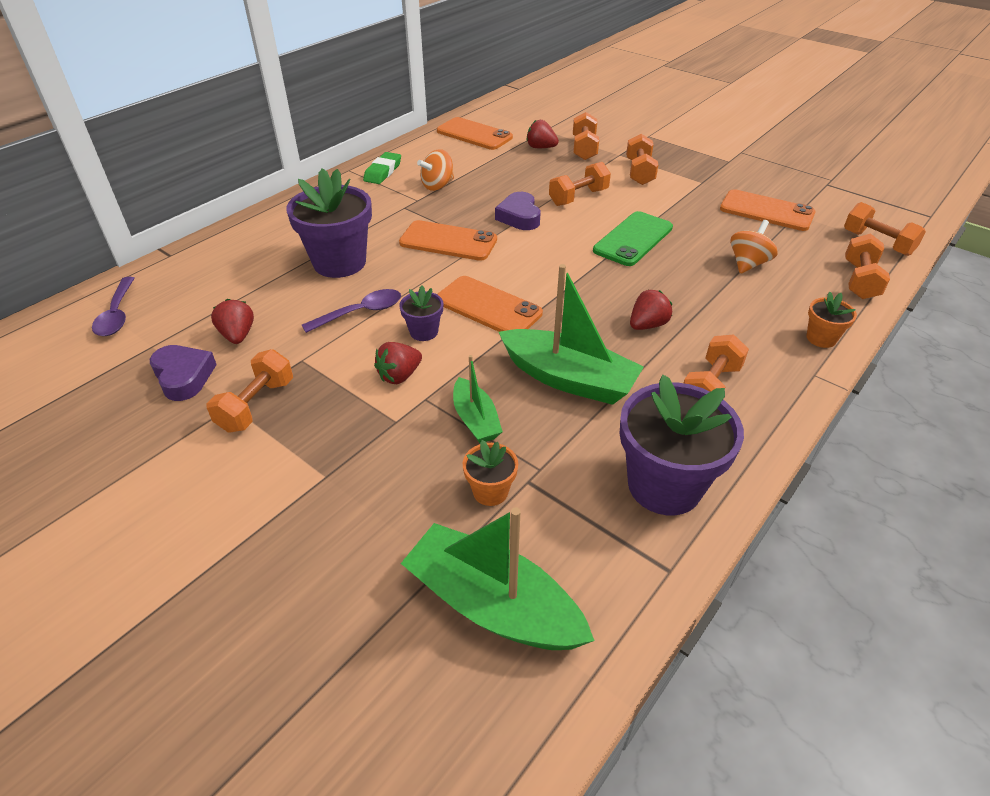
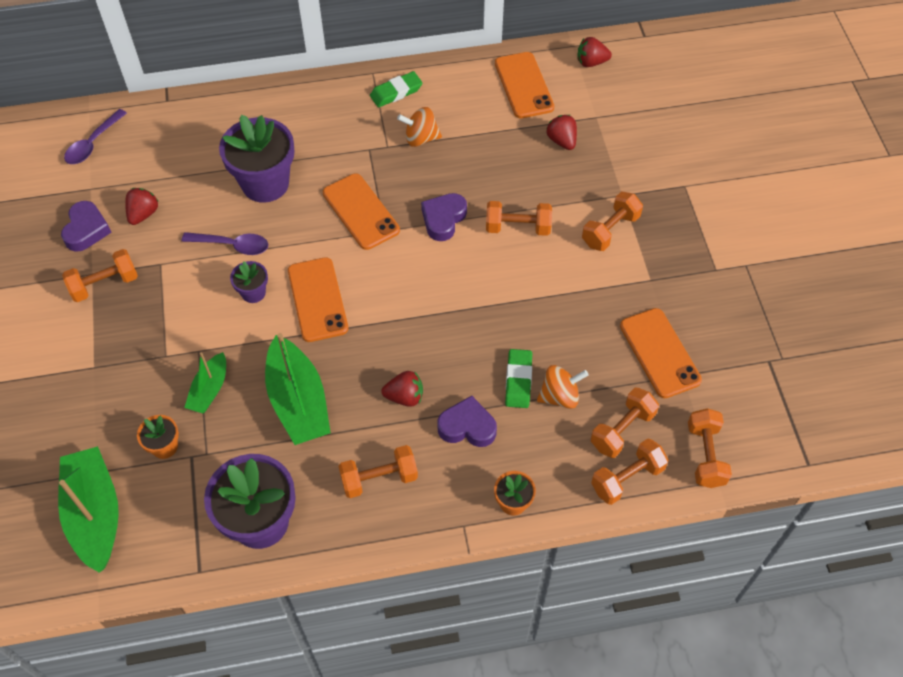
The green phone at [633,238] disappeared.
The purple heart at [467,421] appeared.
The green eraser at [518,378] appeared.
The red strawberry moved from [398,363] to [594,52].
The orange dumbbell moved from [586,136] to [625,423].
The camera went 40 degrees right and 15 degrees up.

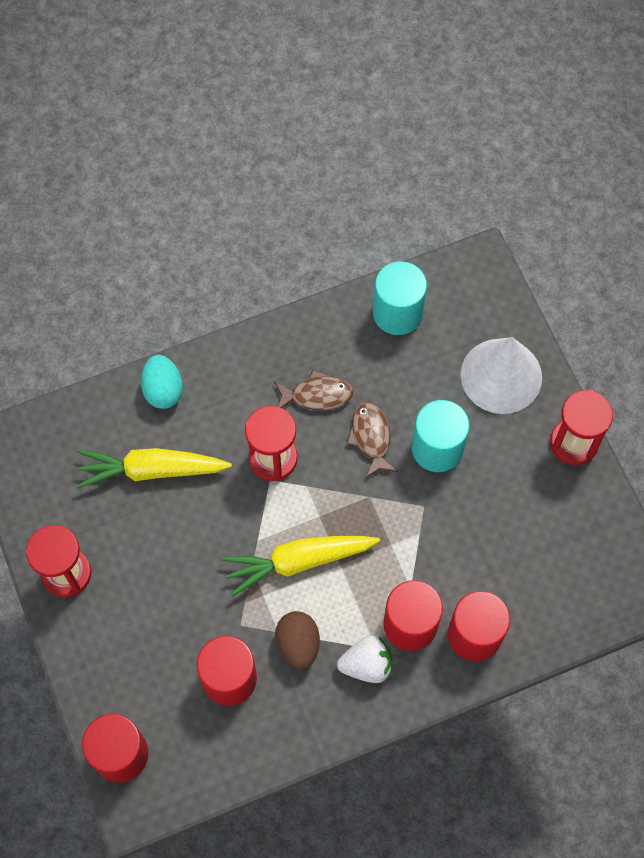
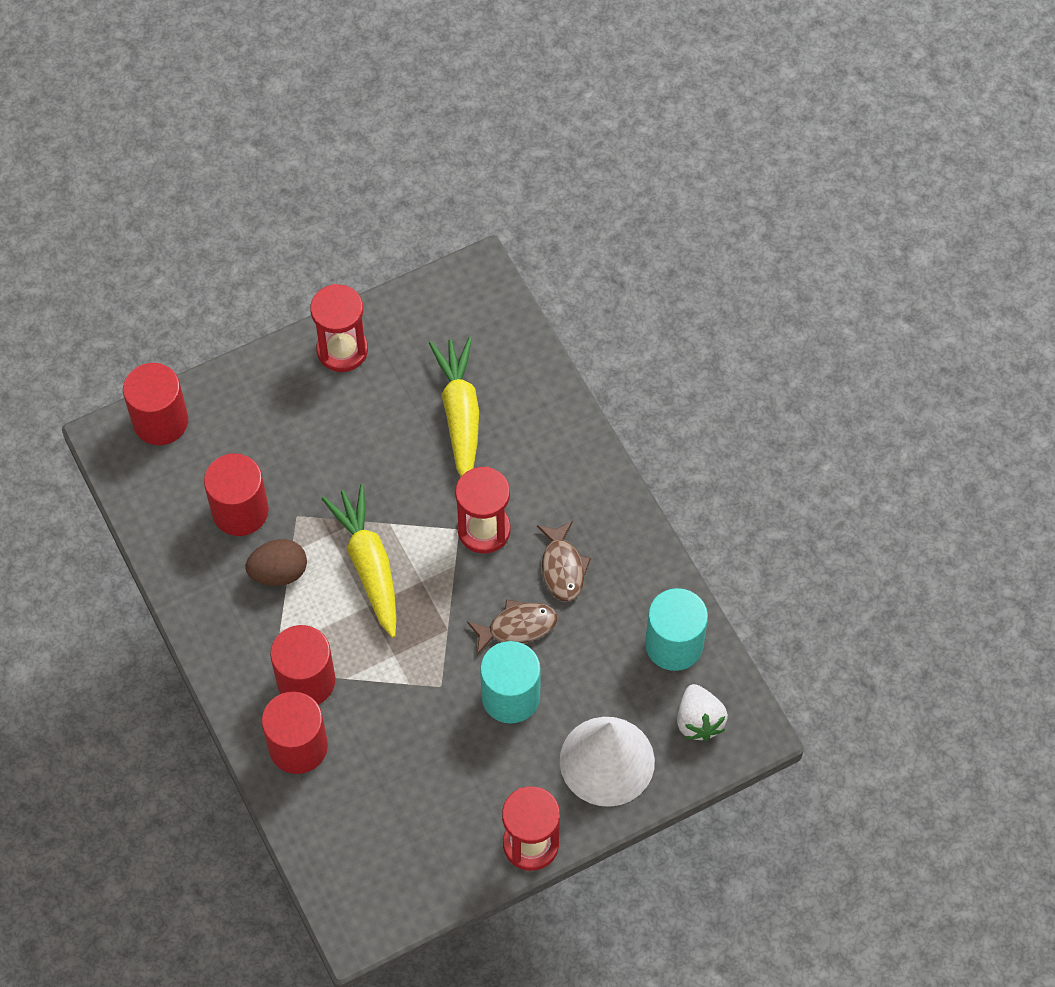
The turquoise egg at [162,382] disappeared.
The white strawberry moved from [364,659] to [702,712].
The camera went 85 degrees right and 5 degrees down.

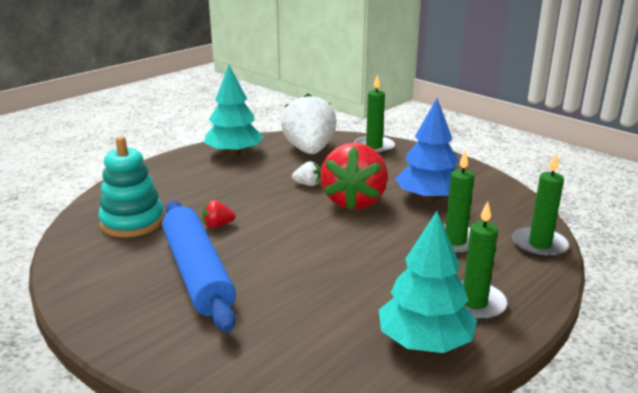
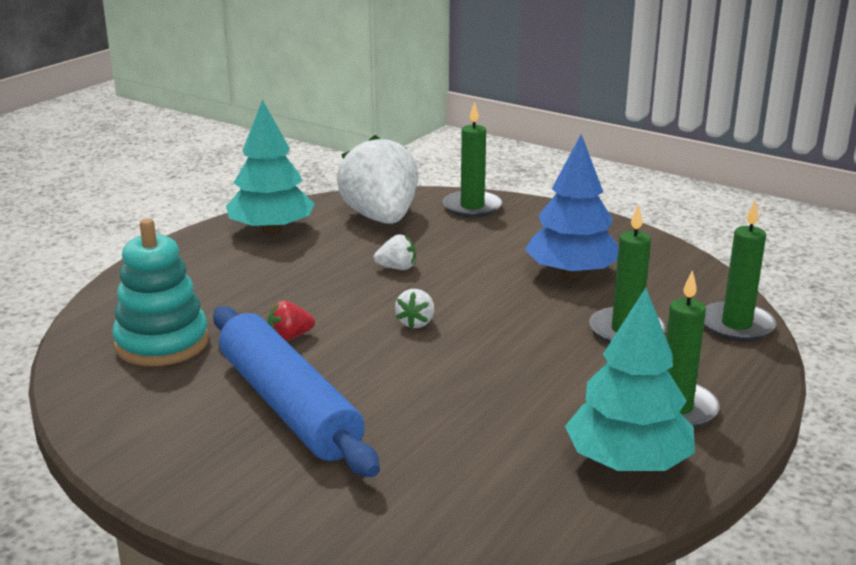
The red strawberry at [354,176] disappeared.
The white strawberry at [414,309] appeared.
The camera went 10 degrees left and 0 degrees up.

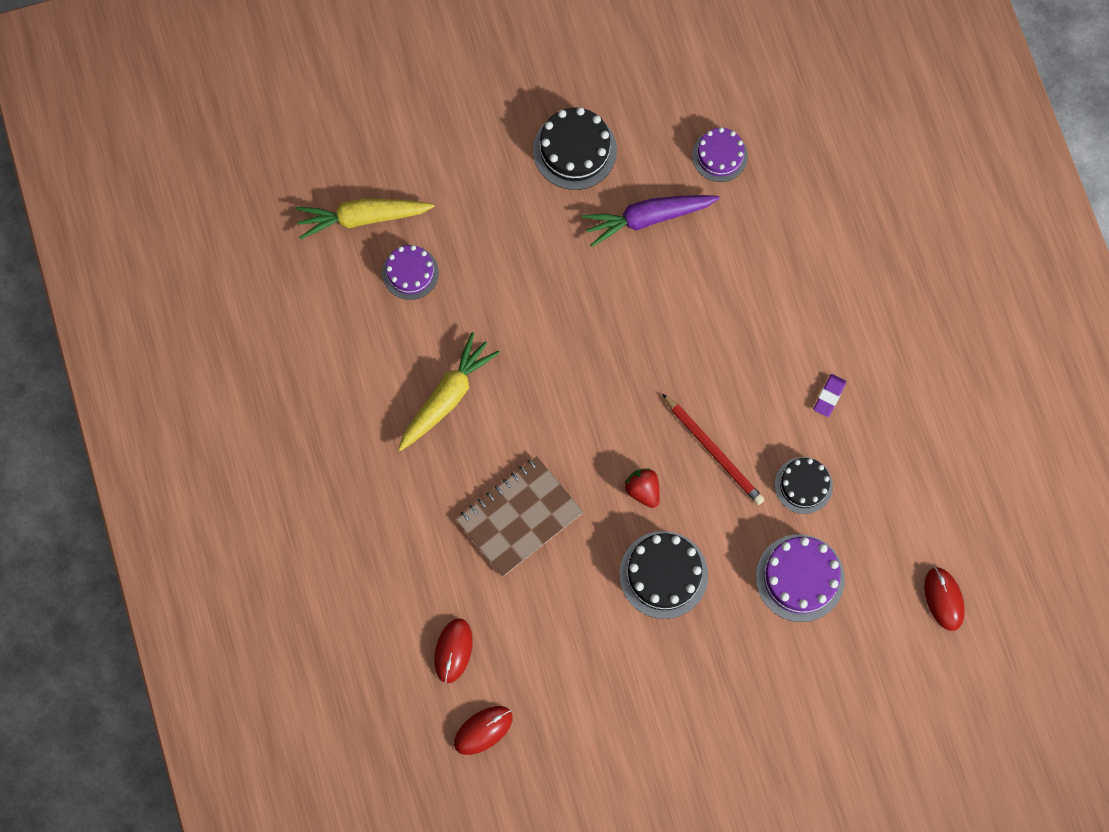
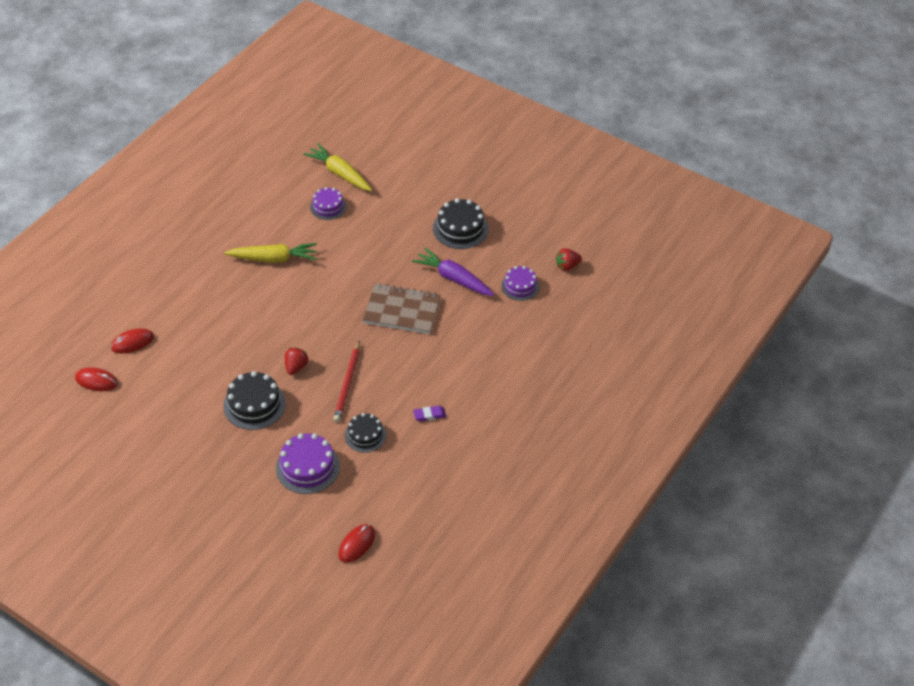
The red strawberry at [569,259] appeared.
The brown notebook moved from [519,516] to [402,308].
The camera went 50 degrees right and 25 degrees down.

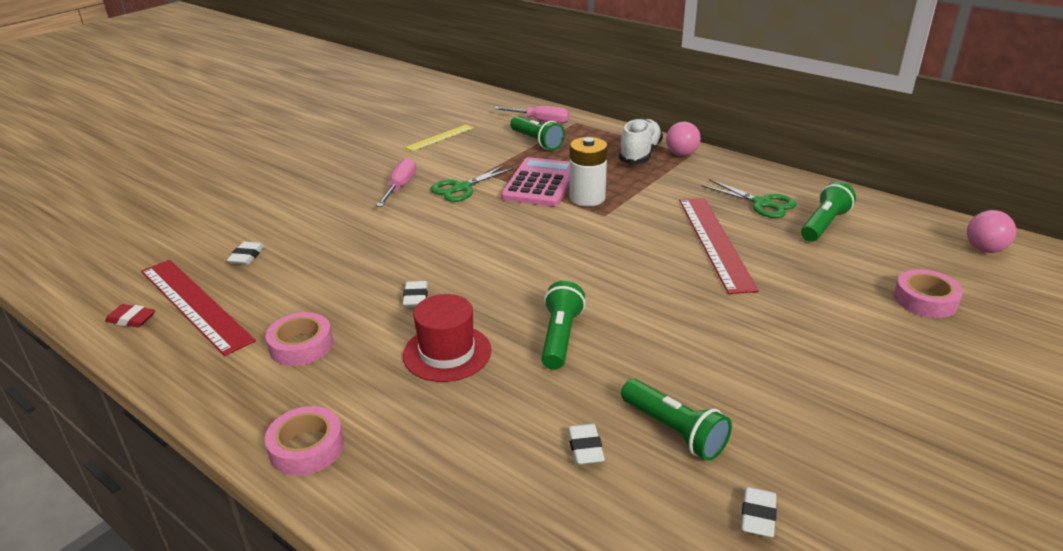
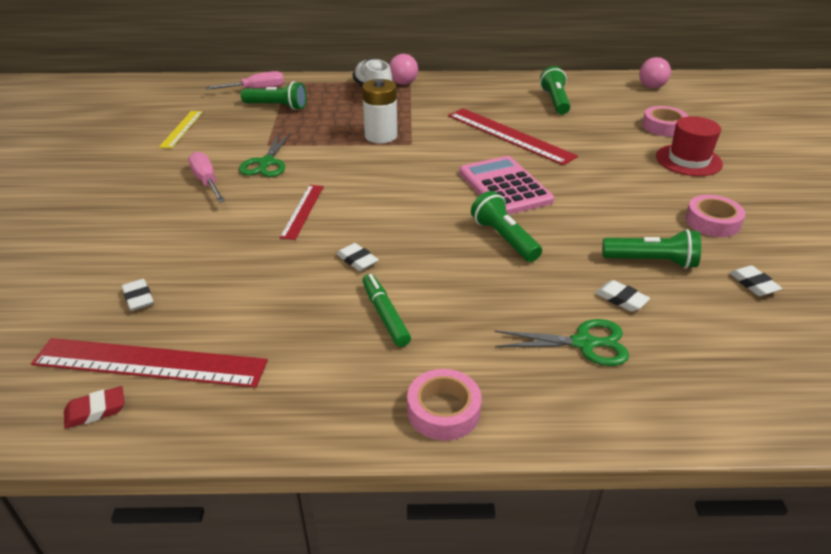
The red ruler at [302,212] appeared.
The green marker at [386,310] appeared.
The pink tape moved from [299,339] to [715,216].
The red hat moved from [447,338] to [689,146].
The pink calculator moved from [535,181] to [506,185].
The green scissors moved from [749,198] to [561,342].
The camera went 40 degrees left and 5 degrees up.

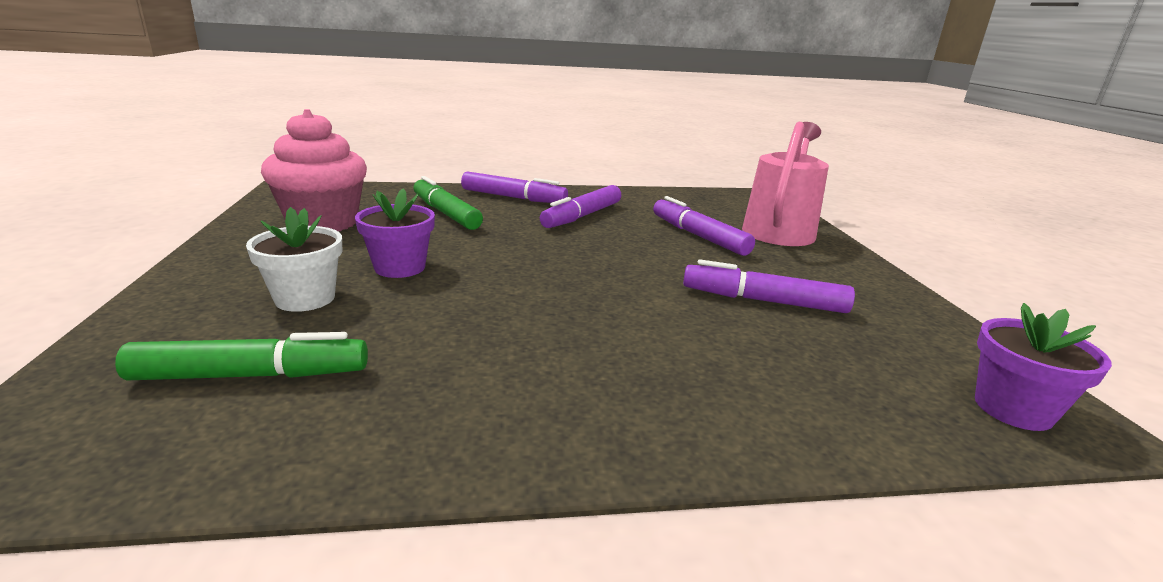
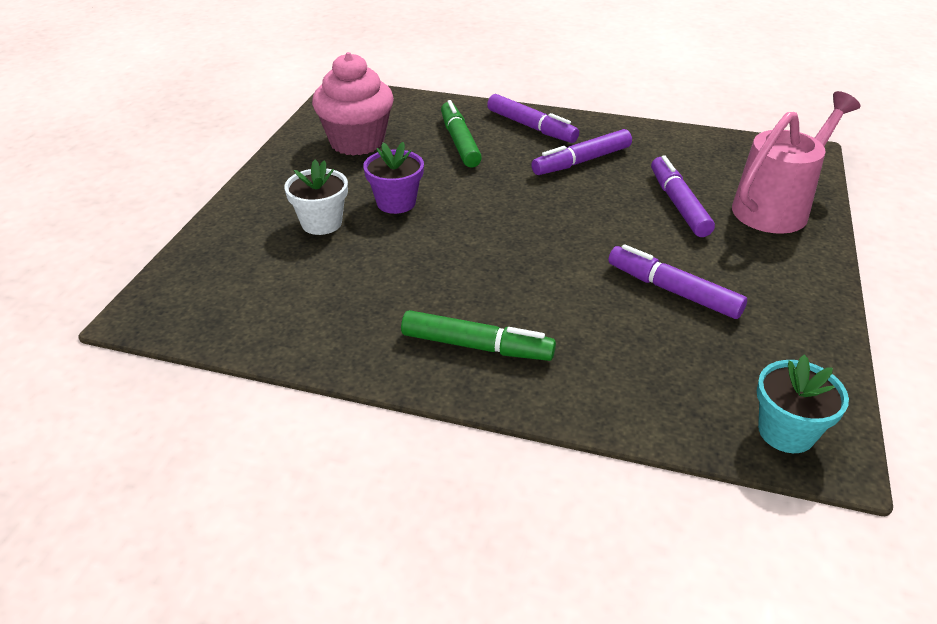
The green marker moved from [241,356] to [478,335].
The purple flower pot at [1043,367] became the turquoise flower pot at [803,404].
The camera went 25 degrees right and 15 degrees up.

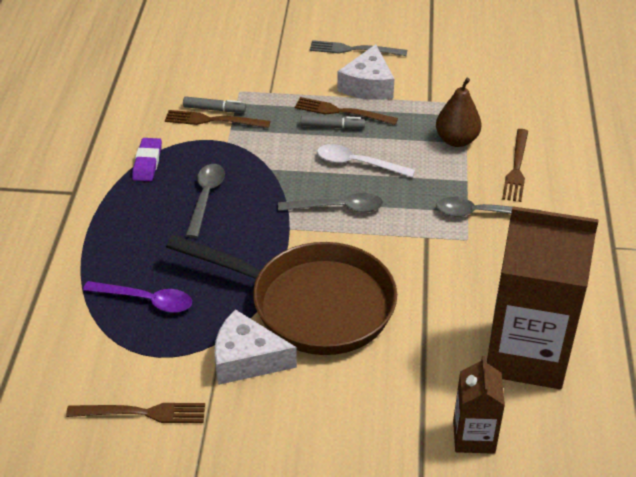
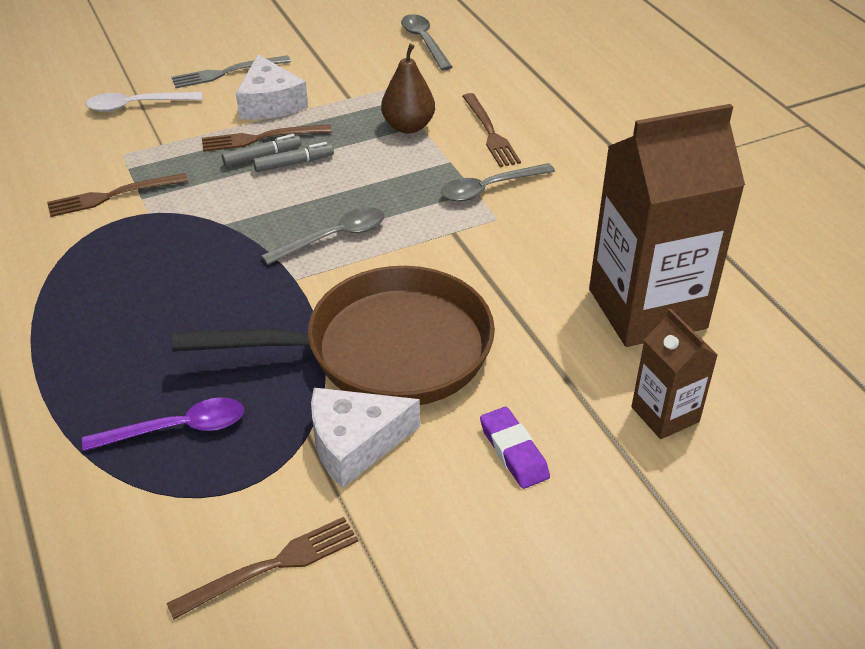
The purple eraser moved from [147,159] to [515,448].
The grey marker moved from [214,105] to [293,157].
The grey spoon moved from [205,201] to [426,42].
The white spoon moved from [366,160] to [144,102].
The camera went 30 degrees left and 0 degrees up.

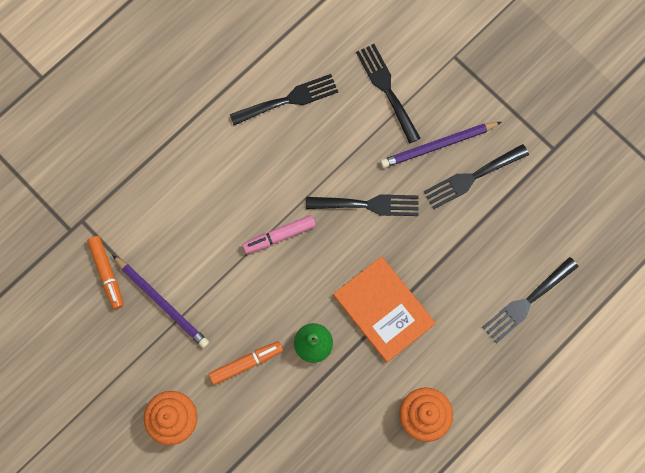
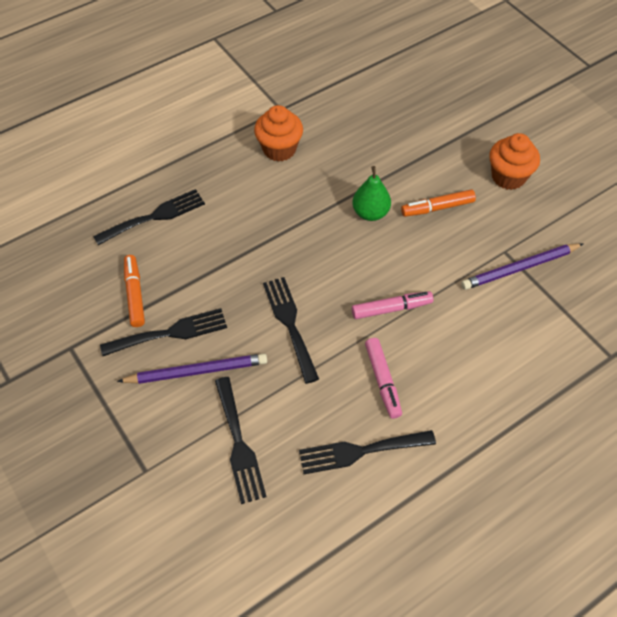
The orange book at [384,309] disappeared.
The pink marker at [383,378] appeared.
The orange marker moved from [105,272] to [134,291].
The purple pencil at [160,301] turned 75 degrees counterclockwise.
The black fork at [362,205] turned 60 degrees clockwise.
The camera went 170 degrees left and 20 degrees down.

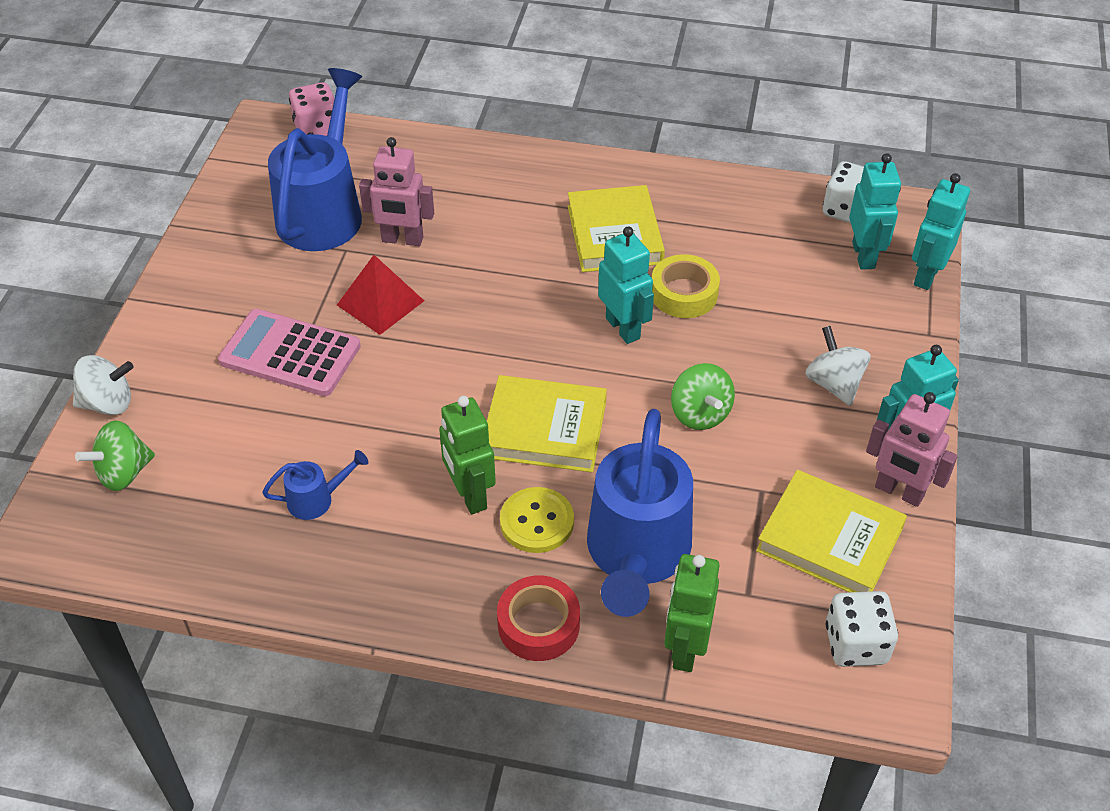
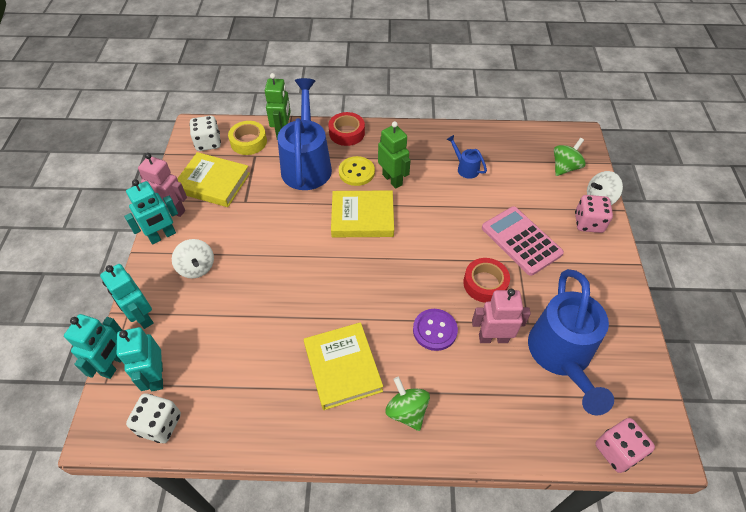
The purple button at [435,330] appeared.
The pink dice at [594,214] appeared.
The turquoise robot moved from [626,285] to [127,296].
The yellow tape moved from [686,286] to [247,138].
The green spinning top moved from [703,396] to [408,404].
The red pyramid at [380,295] was replaced by the red tape at [486,280].
The pink calculator at [289,352] turned 135 degrees counterclockwise.
The blue watering can at [315,485] turned 75 degrees clockwise.
The camera went 170 degrees right and 5 degrees up.

